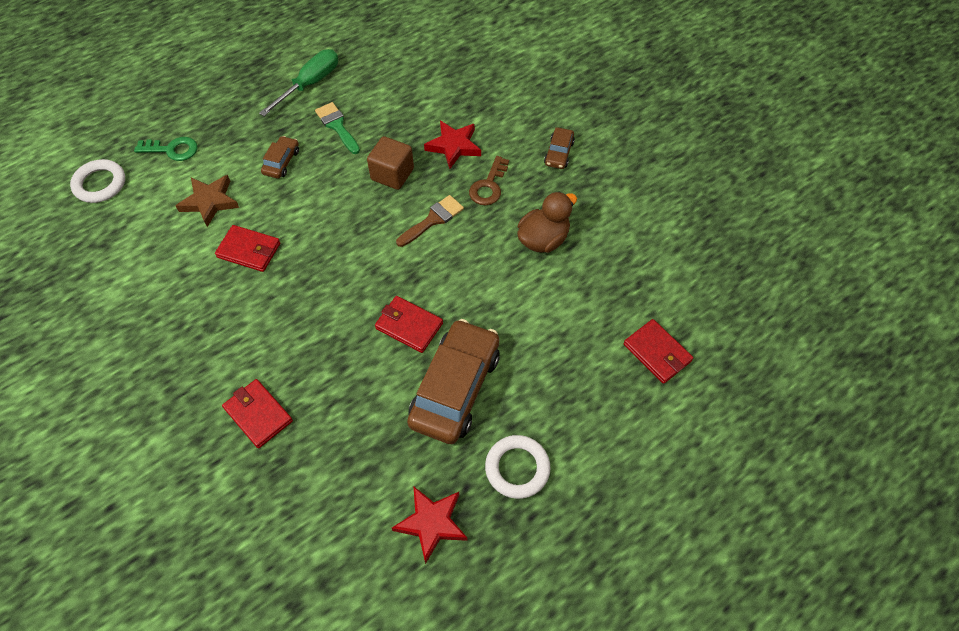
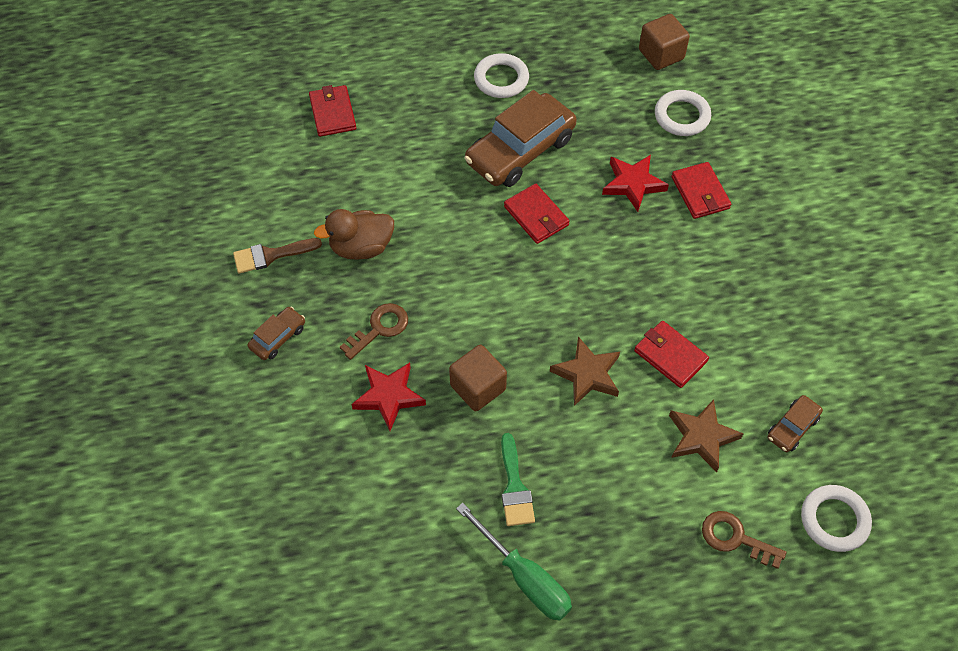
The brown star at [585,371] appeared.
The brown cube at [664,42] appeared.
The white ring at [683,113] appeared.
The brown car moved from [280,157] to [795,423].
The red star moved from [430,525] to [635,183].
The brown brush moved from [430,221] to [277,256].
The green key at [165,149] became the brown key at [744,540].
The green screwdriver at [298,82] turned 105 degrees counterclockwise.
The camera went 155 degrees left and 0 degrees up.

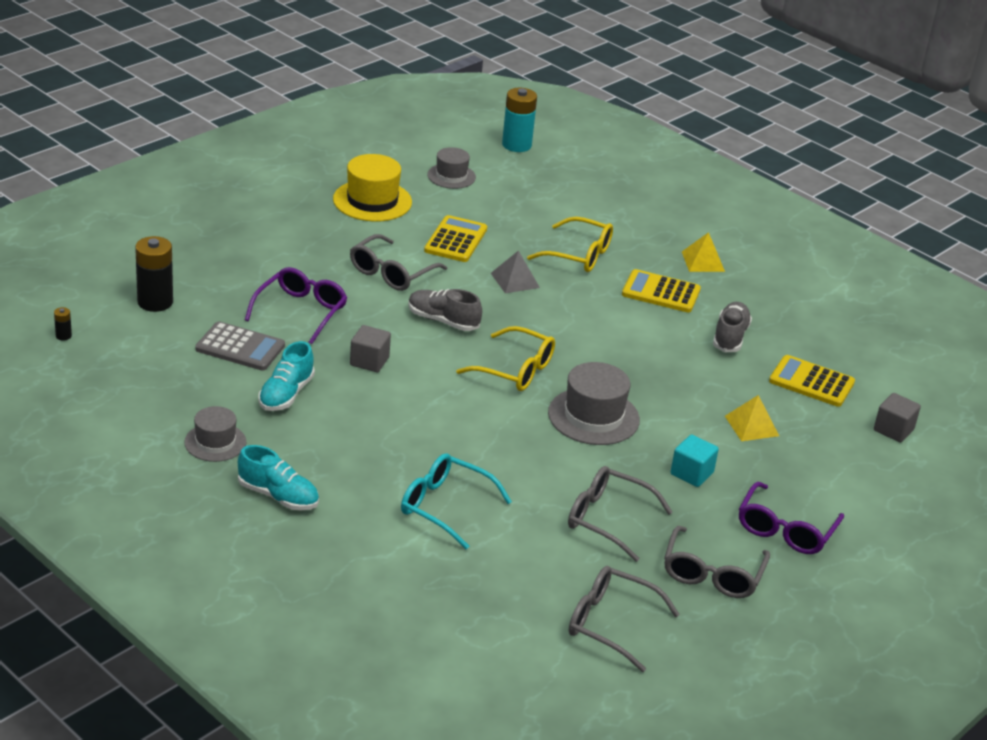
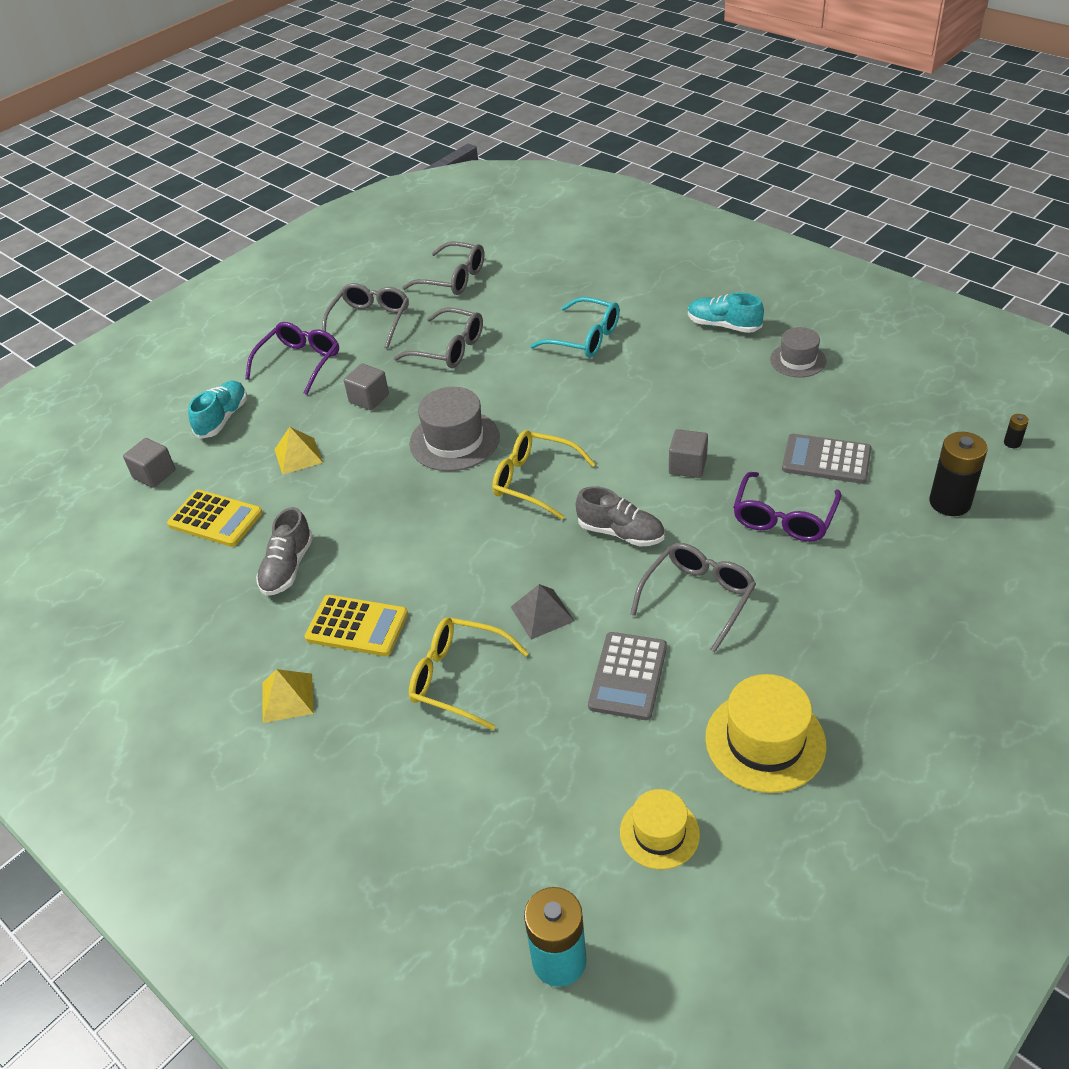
The turquoise shoe moved from [286,376] to [217,410].
The yellow calculator at [455,238] became the grey calculator at [627,676].
The grey hat at [451,168] became the yellow hat at [660,829].
The turquoise cube at [695,460] became the grey cube at [366,387].
The camera went 175 degrees left and 10 degrees up.

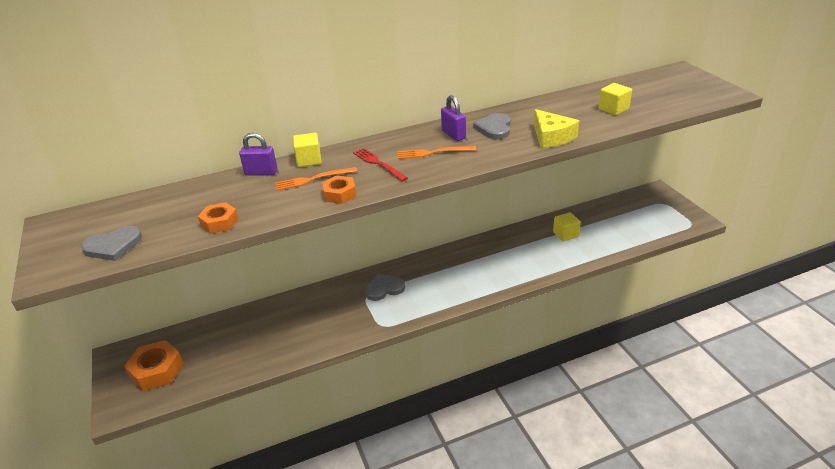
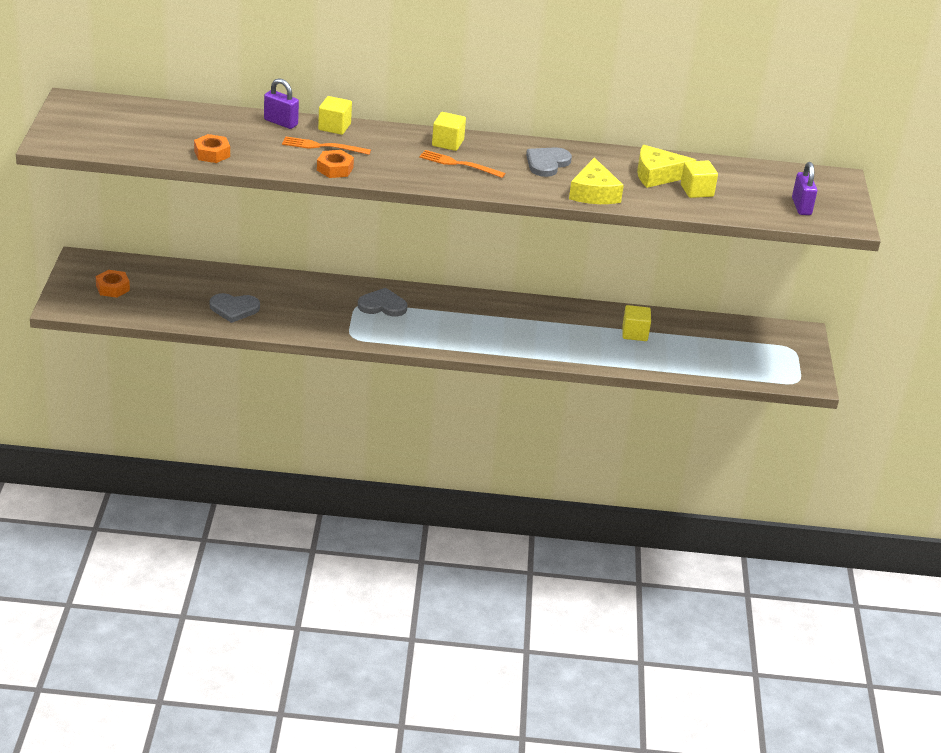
The red fork at [380,165] disappeared.
The yellow cube at [449,131] appeared.
The yellow cheese at [666,166] appeared.
The grey heart moved from [111,243] to [235,308].
The purple padlock moved from [453,118] to [804,188].
The orange nut at [154,365] changed to 0.61 times the size.
The camera went 20 degrees right and 0 degrees up.

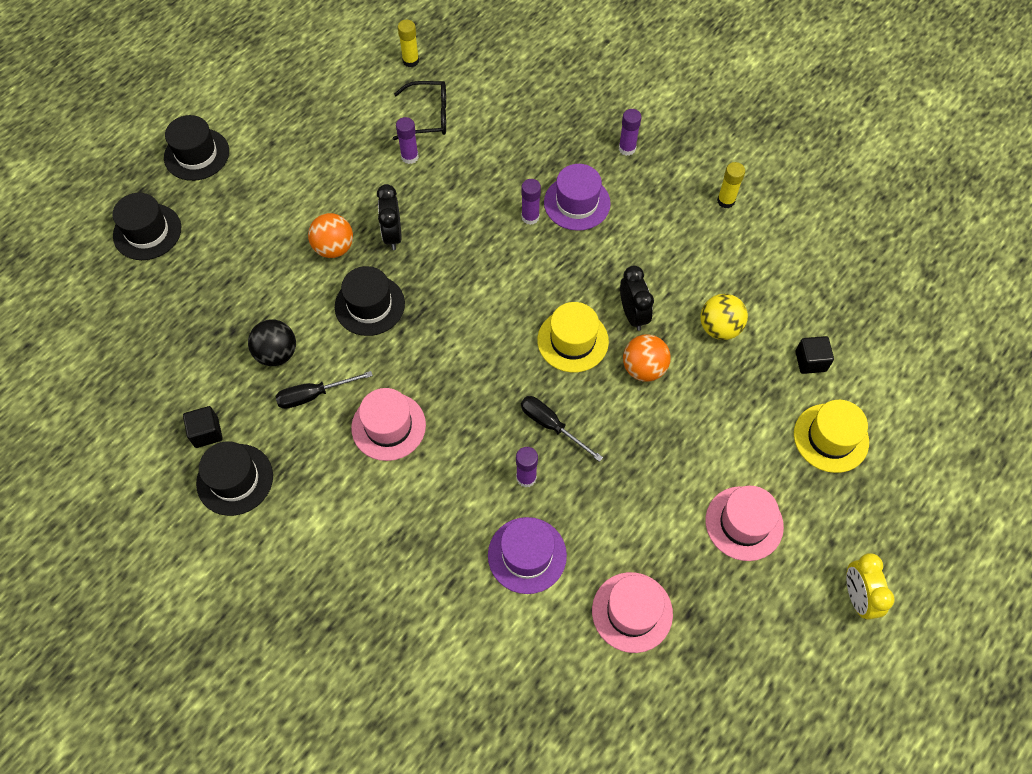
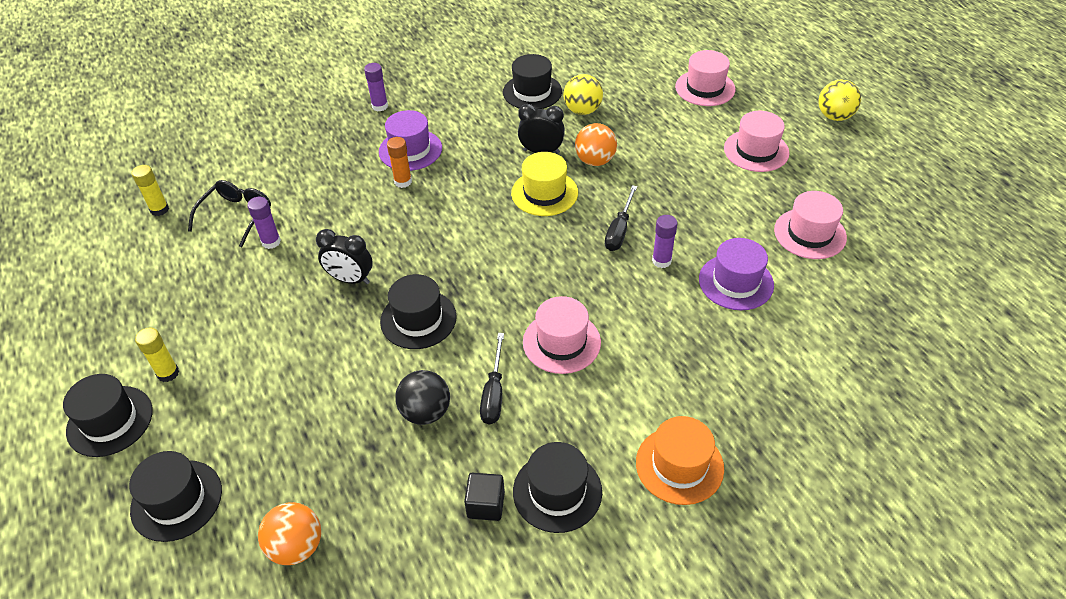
The black cube at [814,355] disappeared.
The black hat at [532,81] appeared.
The orange hat at [680,460] appeared.
The orange ball moved from [330,235] to [289,533].
The yellow glue stick moved from [731,185] to [157,355].
The yellow clock at [870,586] was replaced by the yellow ball at [839,100].
The purple glue stick at [531,202] became the orange glue stick at [399,162].
The yellow hat at [831,436] became the pink hat at [705,78].
The black screwdriver at [562,429] turned 45 degrees counterclockwise.
The camera went 65 degrees left and 15 degrees down.

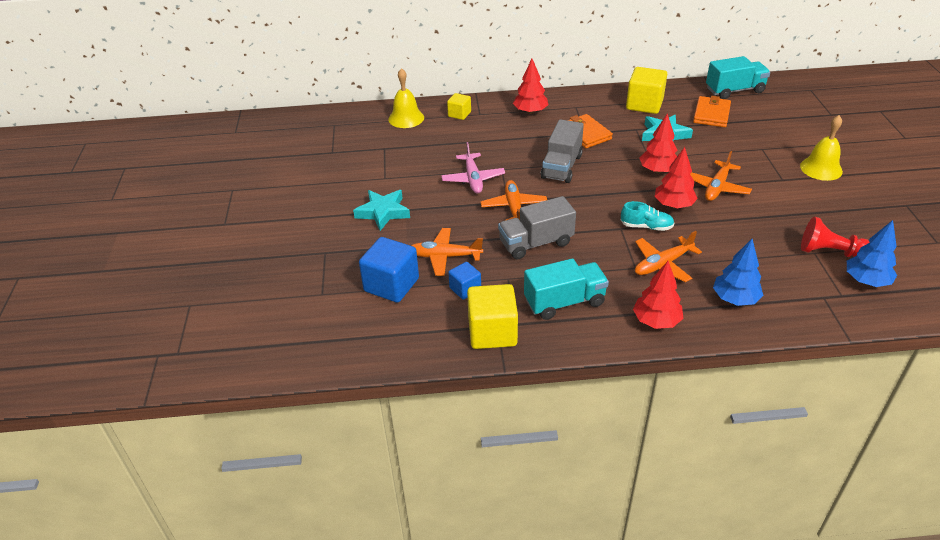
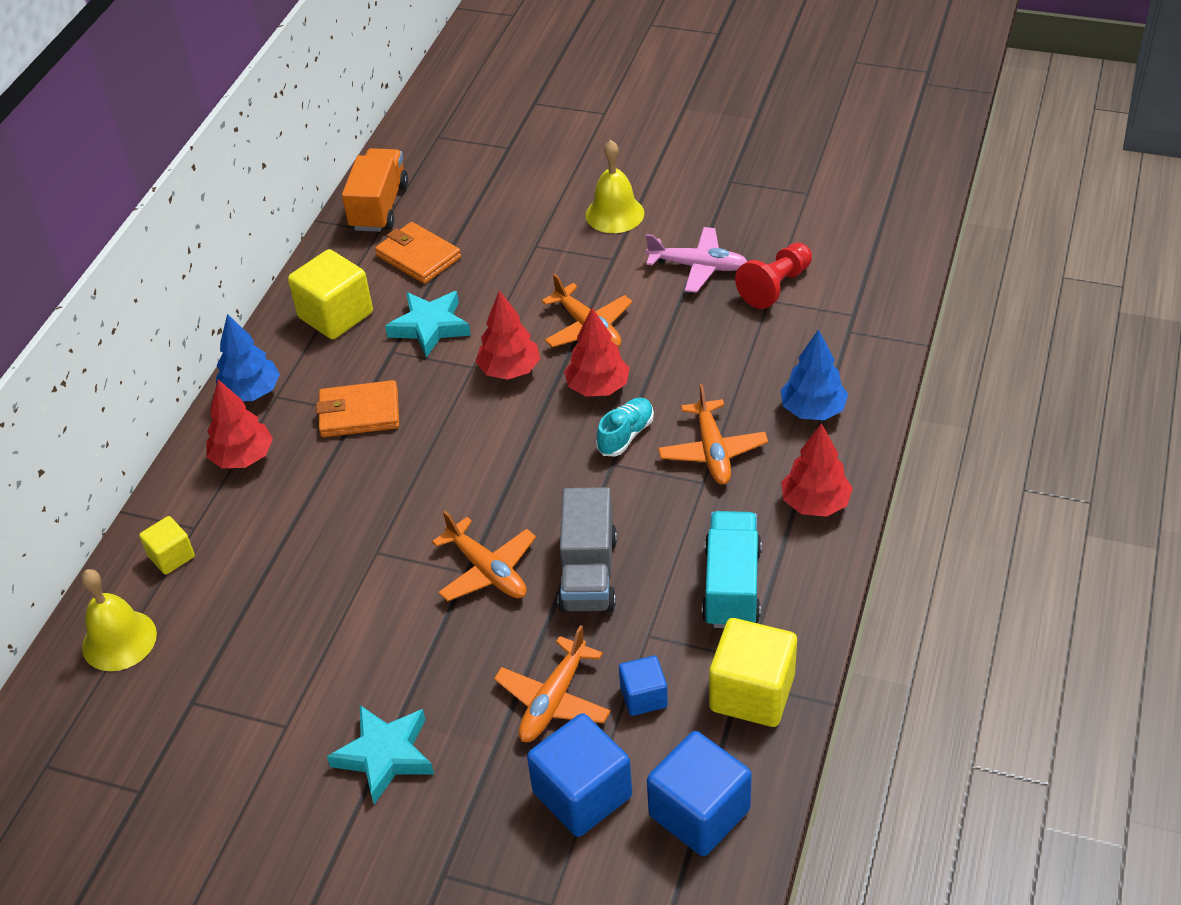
The grey truck at [562,151] disappeared.
The blue cube at [699,793] appeared.
The pink plane moved from [473,167] to [696,260].
The blue tree moved from [872,253] to [248,357].
The turquoise truck at [738,77] became the orange truck at [375,190].
The orange plane at [514,200] turned 150 degrees counterclockwise.
The camera went 65 degrees left and 5 degrees up.

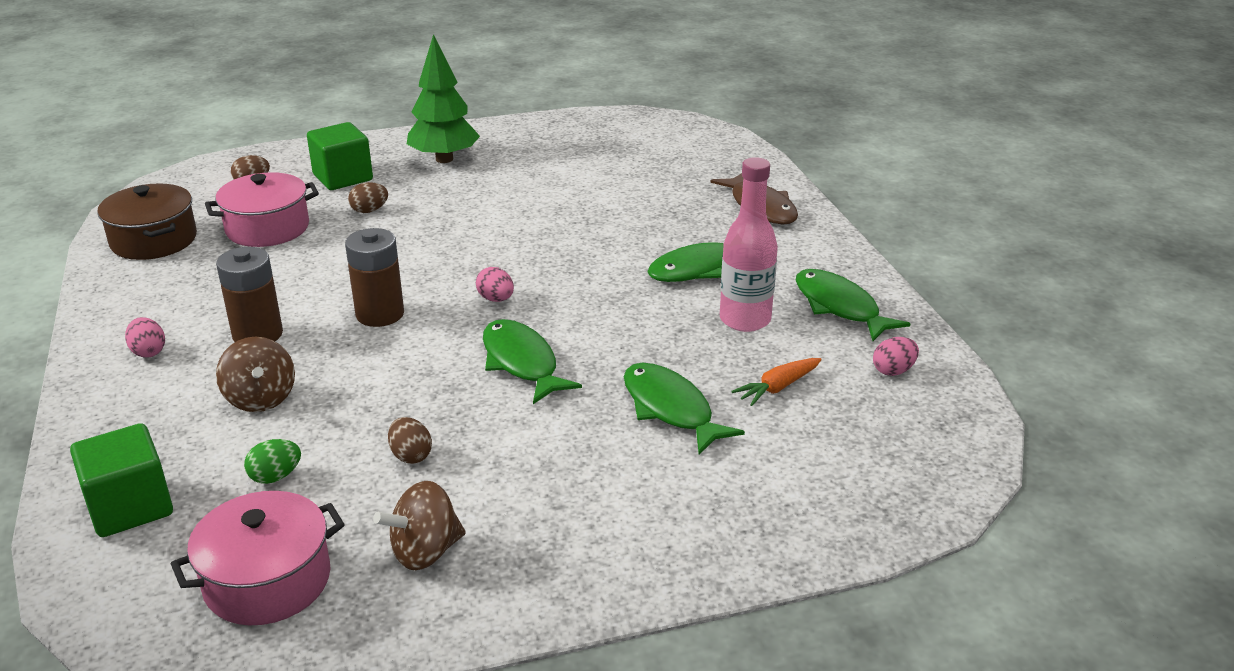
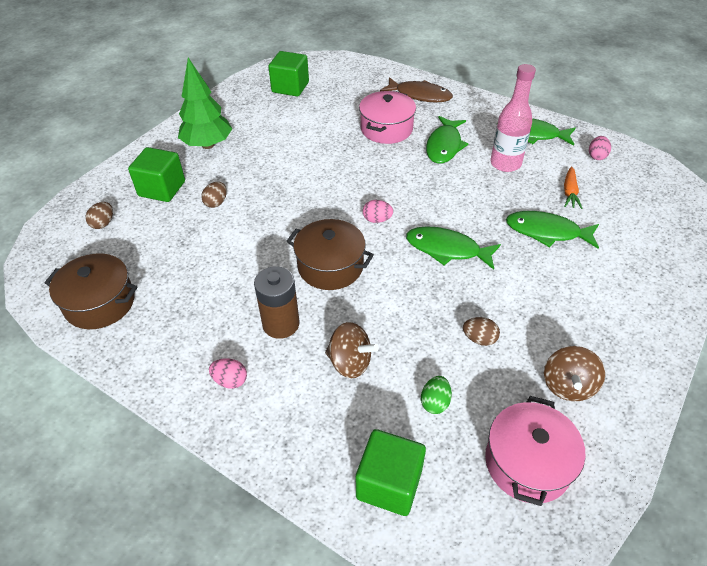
The green cube at [288,73] appeared.
The pink pot moved from [262,209] to [387,117].
The brown battery at [374,277] was replaced by the brown pot at [330,254].
The camera went 40 degrees left and 15 degrees up.

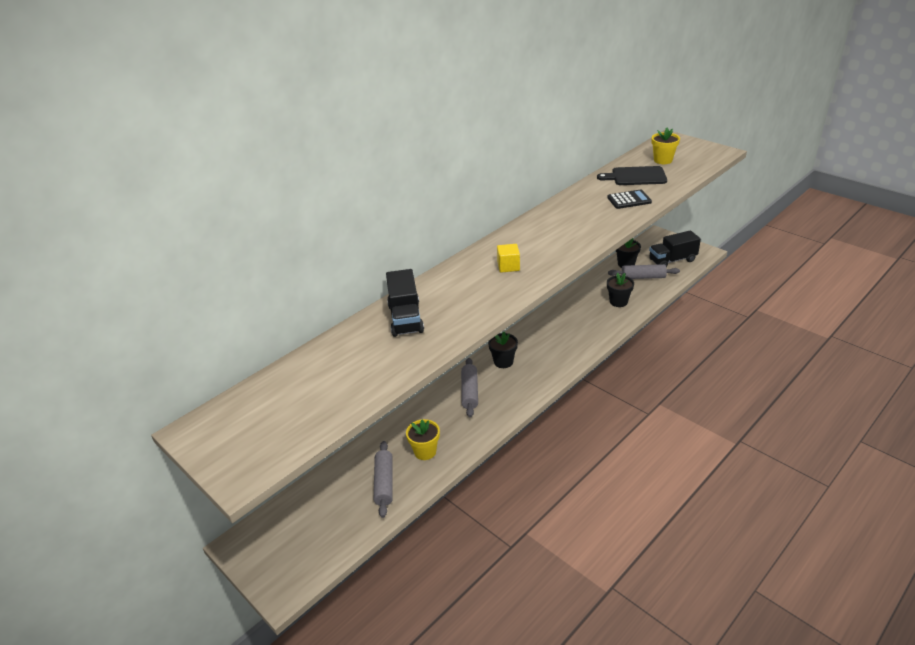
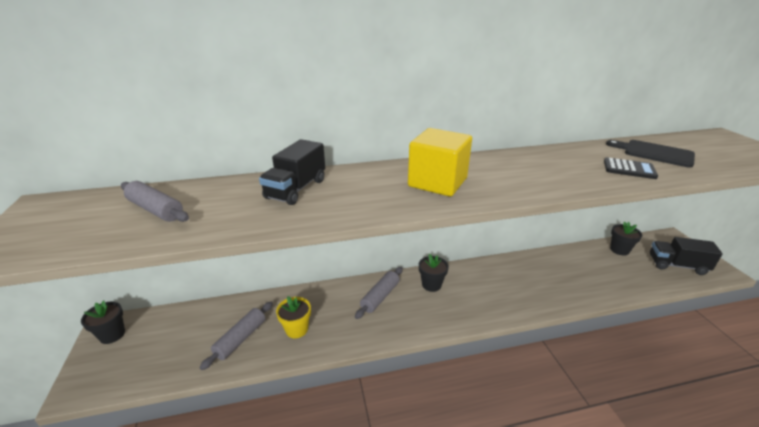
The yellow flower pot at [665,145] disappeared.
The black flower pot moved from [620,290] to [103,322].
The grey rolling pin moved from [644,271] to [155,201].
The yellow cube at [508,258] changed to 2.07 times the size.
The camera went 30 degrees right and 5 degrees down.

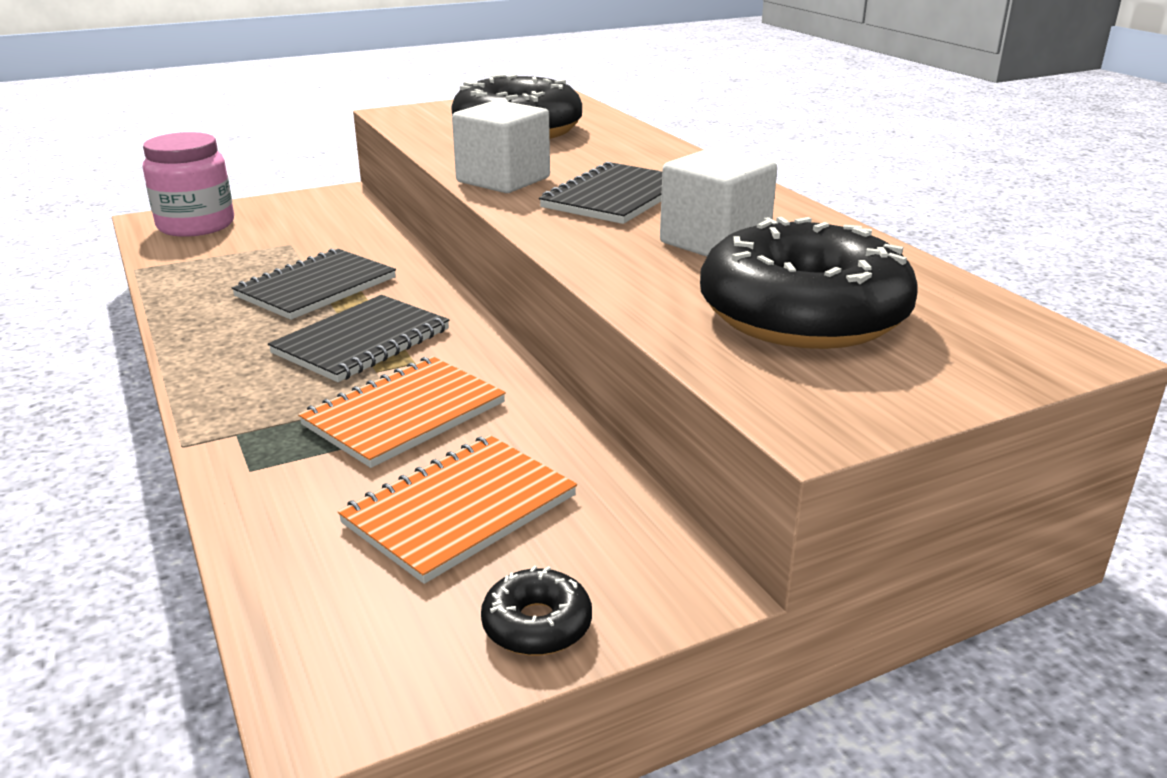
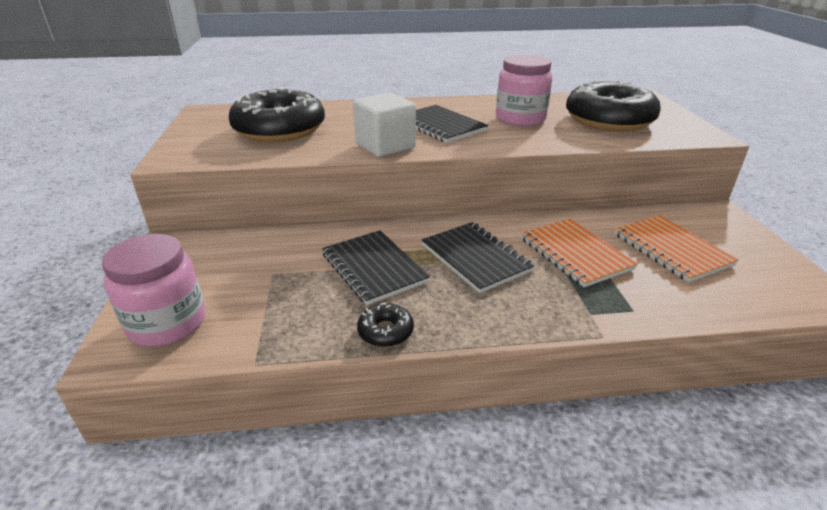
The black donut moved from [536,610] to [385,325].
The white cube at [718,202] was replaced by the pink jar at [524,90].
The camera went 70 degrees left and 5 degrees up.

